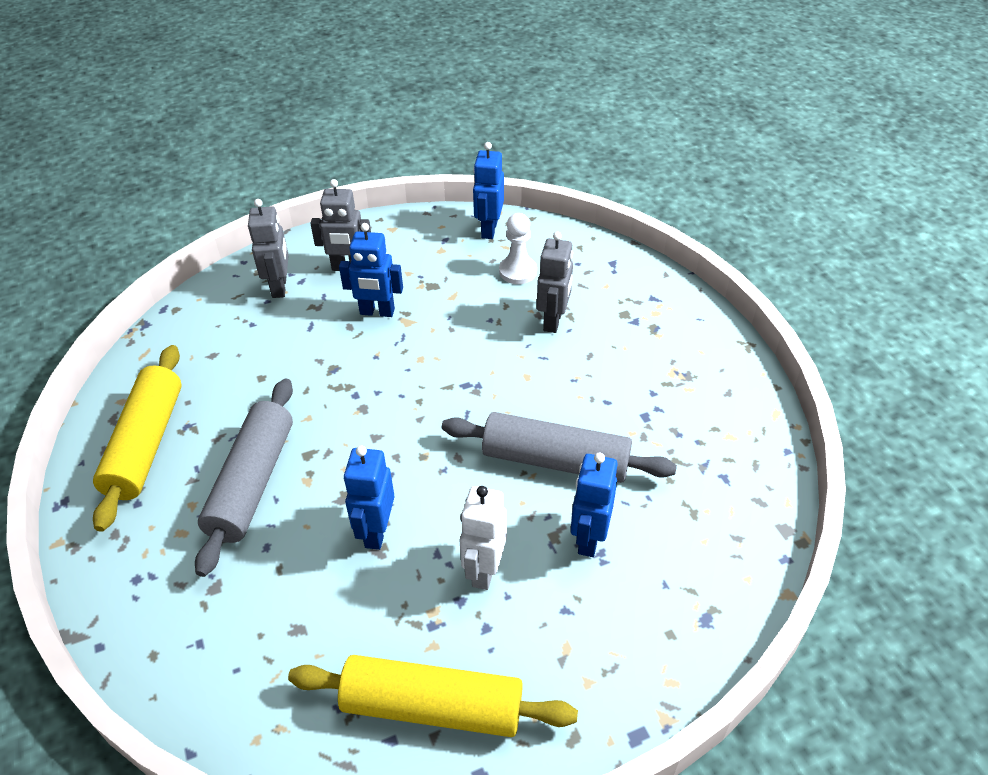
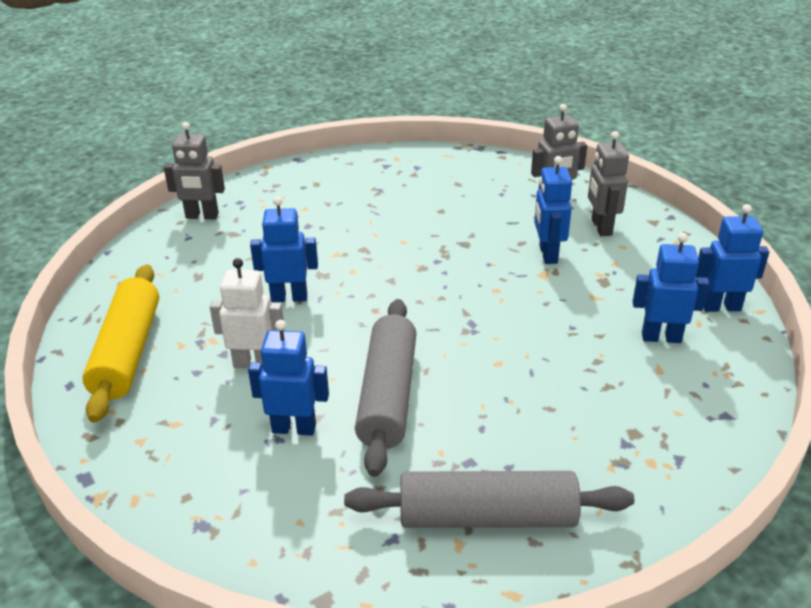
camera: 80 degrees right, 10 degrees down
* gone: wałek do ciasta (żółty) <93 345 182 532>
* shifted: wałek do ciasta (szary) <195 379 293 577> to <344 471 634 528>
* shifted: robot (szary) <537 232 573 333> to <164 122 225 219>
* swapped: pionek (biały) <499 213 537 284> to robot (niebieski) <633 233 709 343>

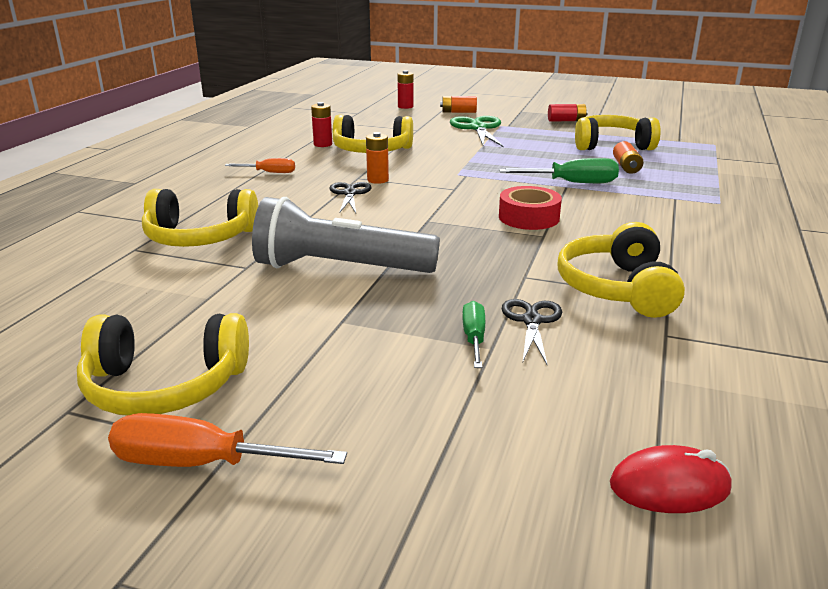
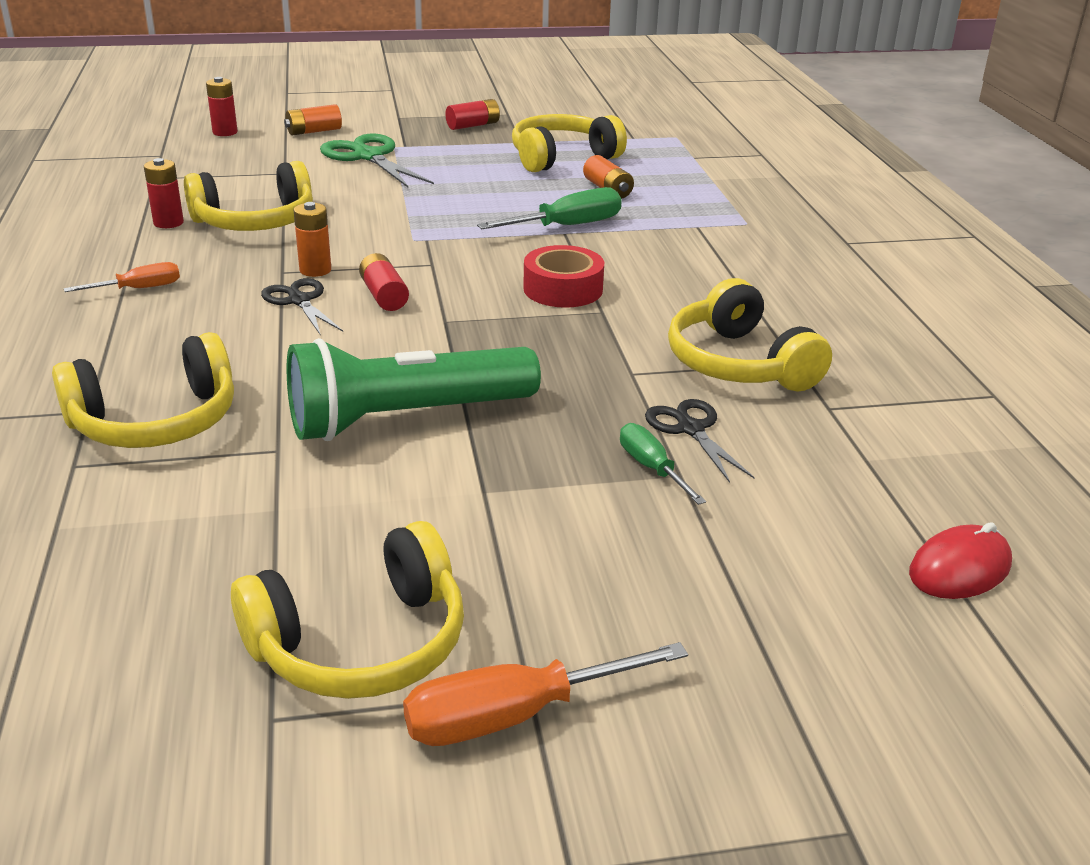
camera: 30 degrees left, 5 degrees up
* new: bateria (czerwony) <359 253 409 311>
* repainted: latarka (szary) <252 197 440 273> to latarka (zielony) <286 338 541 441>

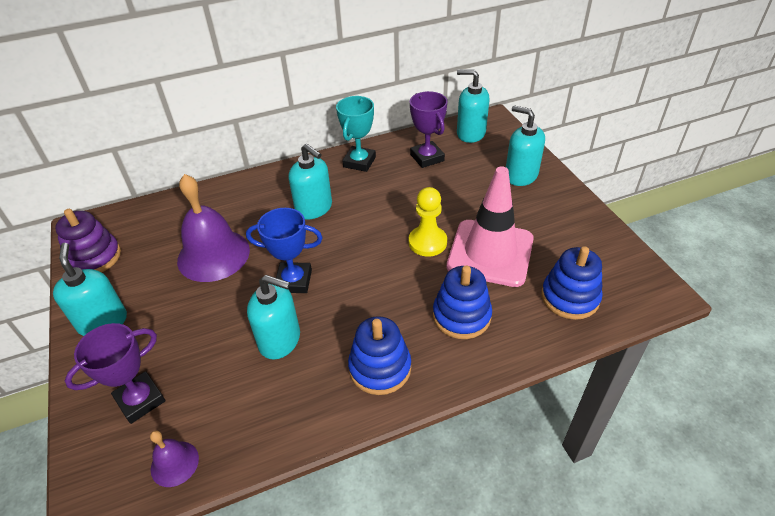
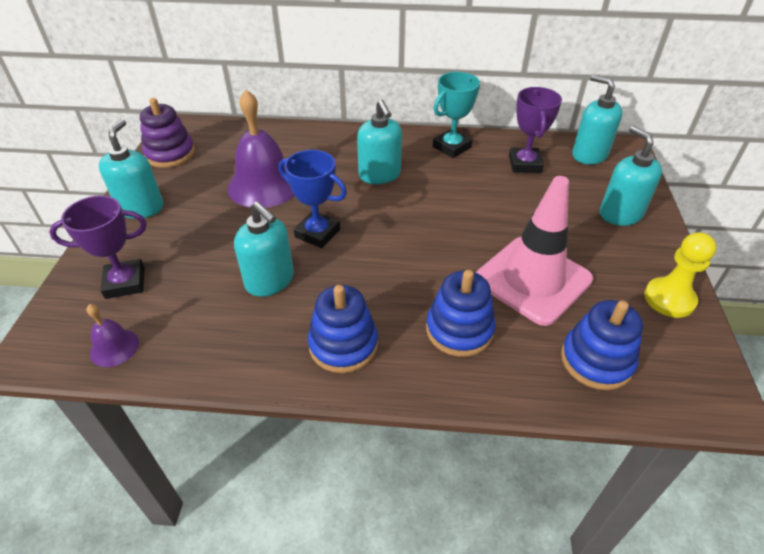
camera: 25 degrees right, 0 degrees up
* shifted: pionek (żółty) <409 187 447 256> to <644 232 717 318>

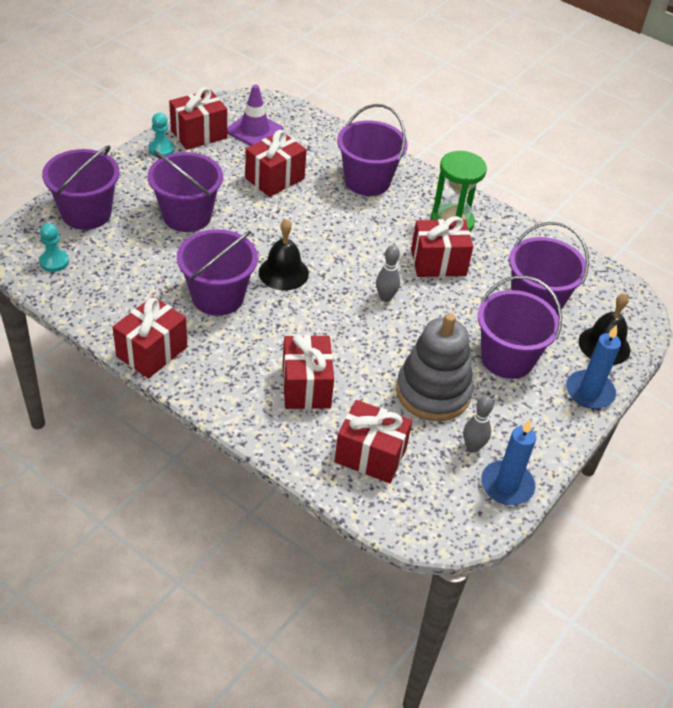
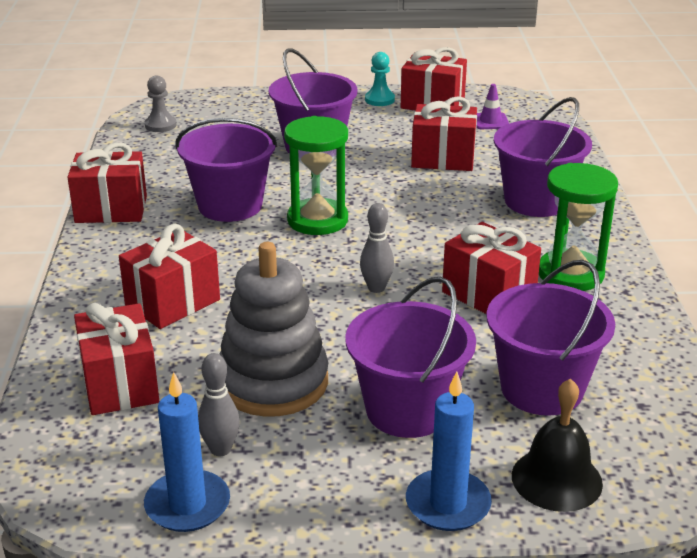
camera: 55 degrees right, 15 degrees down
* gone: wiadro (fioletowy) <42 145 120 230>
* swapped: dzwonek (czarny) <259 219 309 291> to klepsydra (zielony) <284 116 348 235>
* repainted: pionek (turkusowy) <39 223 69 272> to pionek (szary) <145 75 177 132>
* scaled: pachołek (fioletowy) <227 85 283 146> = <476 84 509 129> x0.61

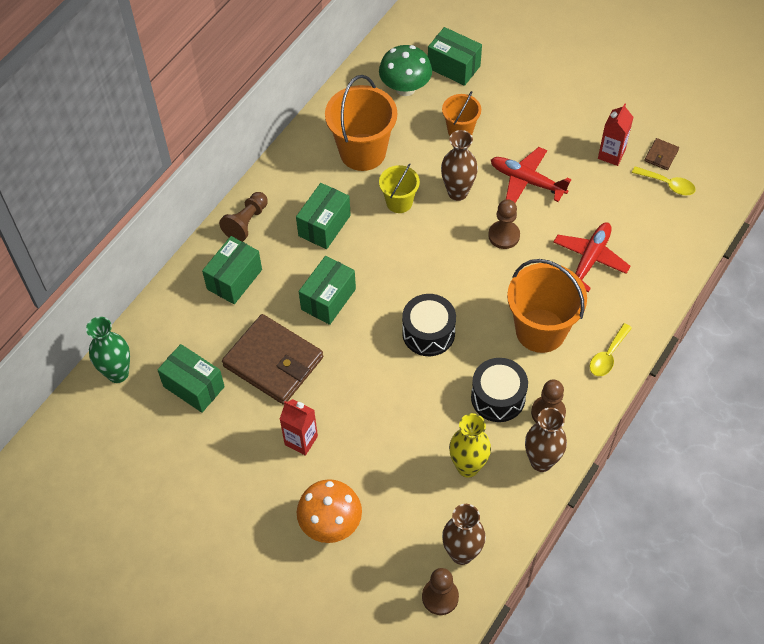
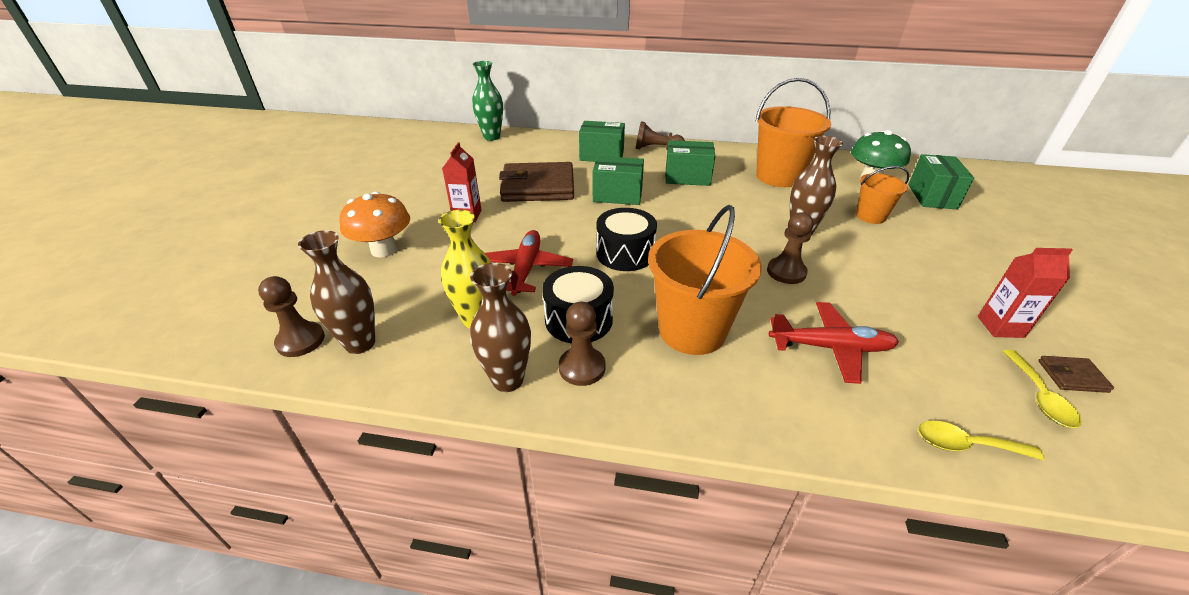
camera: 65 degrees right, 20 degrees down
* gone: pudełko (zielony) <157 344 225 413>
* gone: wiadro (żółty) <379 163 420 213>
* shifted: samolot (czerwony) <491 147 572 203> to <485 230 573 296>
* shifted: łyżka (żółty) <590 323 632 376> to <918 421 1045 460>
* rotated: portfel (brązowy) <222 314 323 405> = <499 162 574 202> 75 degrees clockwise

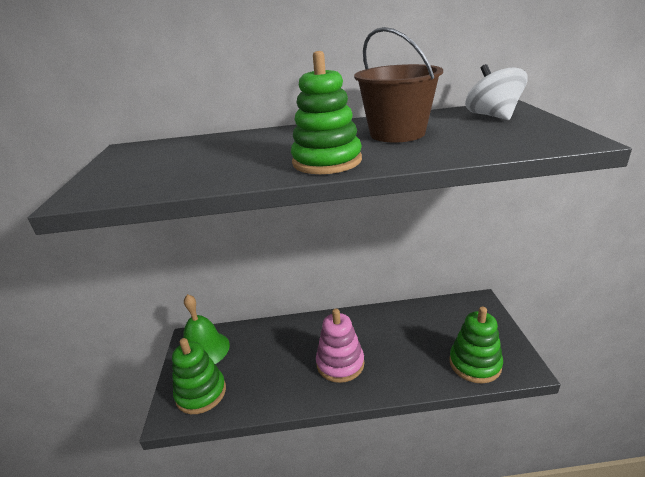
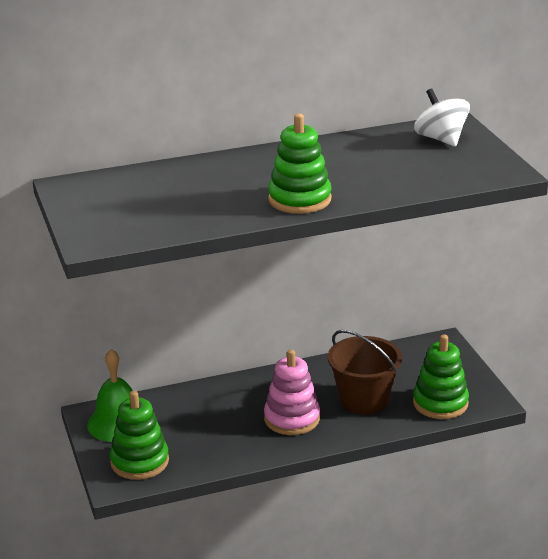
camera: 15 degrees left, 0 degrees up
* shifted: wiadro (brązowy) <354 27 443 142> to <328 330 402 414>

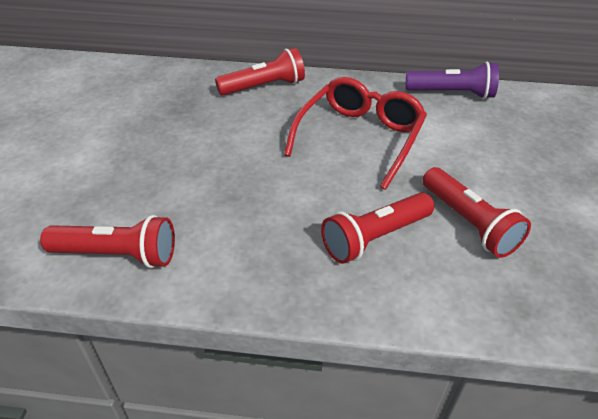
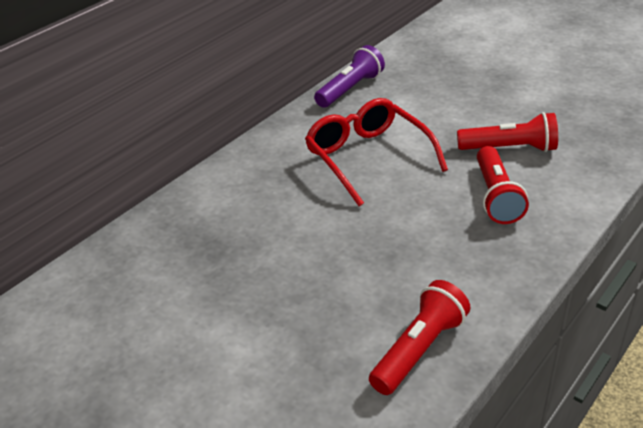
camera: 55 degrees left, 5 degrees down
* gone: latarka (czerwony) <215 48 305 96>

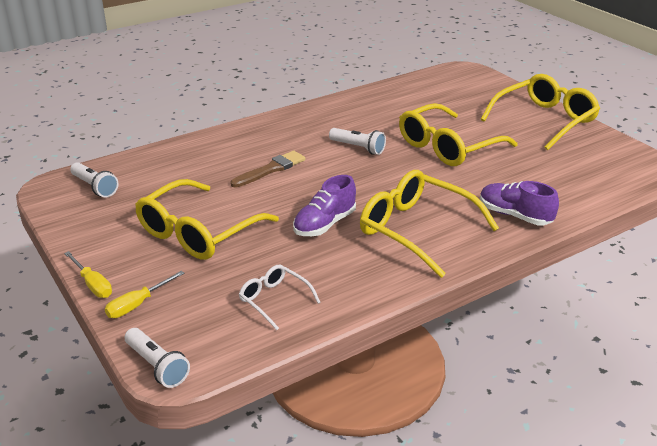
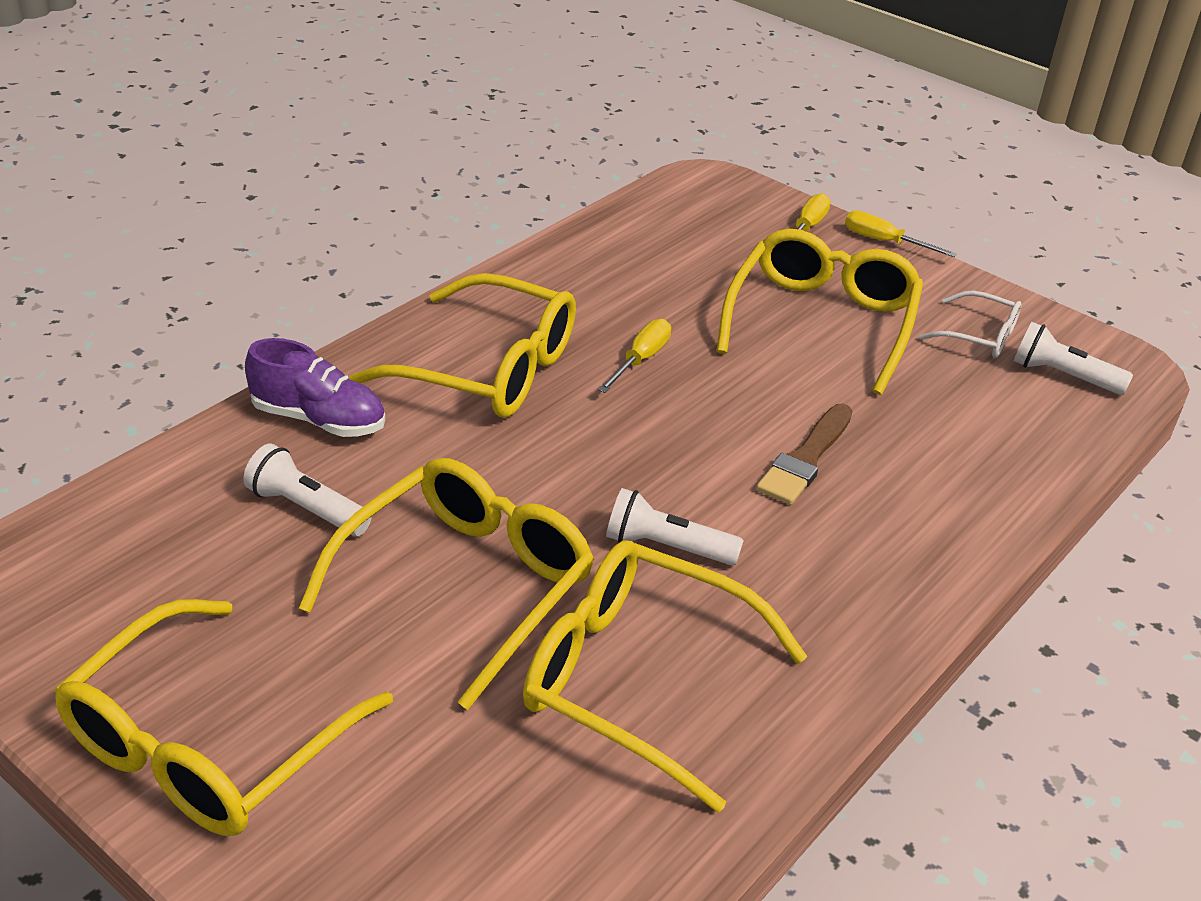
camera: 160 degrees right, 5 degrees up
* new: okulary (żółty) <523 540 808 813>
* shifted: latarka (biały) <125 328 190 388> to <243 443 372 536>
* shifted: okulary (biały) <239 265 321 330> to <919 291 1022 358>
* swapped: but (fioletowy) <293 175 356 236> to śrubokręt (żółty) <598 319 671 393>

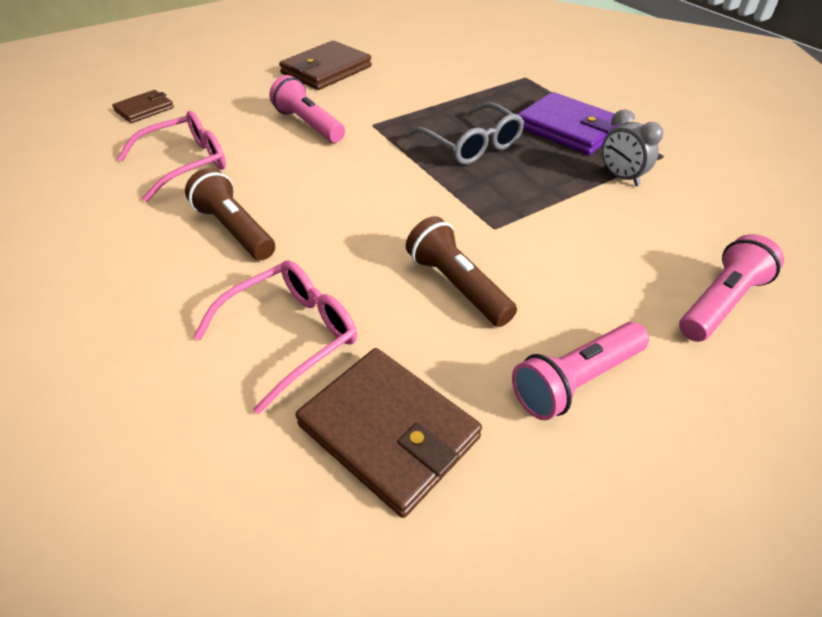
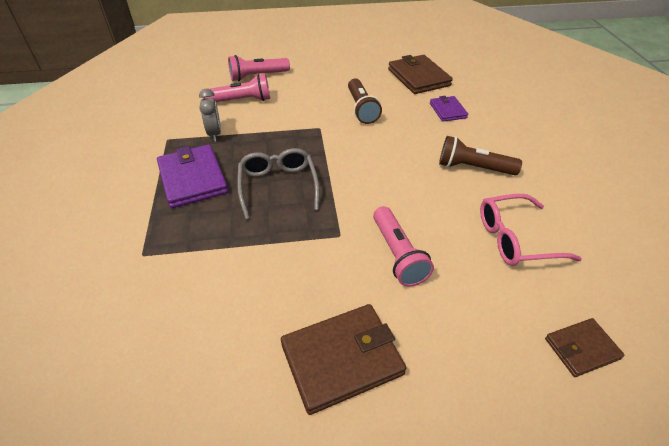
camera: 155 degrees left, 0 degrees up
* shifted: latarka (różowy) <512 322 649 420> to <204 74 270 102>
* swapped: okulary (różowy) <193 260 357 414> to portfel (fioletowy) <430 96 468 122>
* rotated: latarka (brązowy) <185 168 275 260> = <439 136 522 175> 120 degrees clockwise

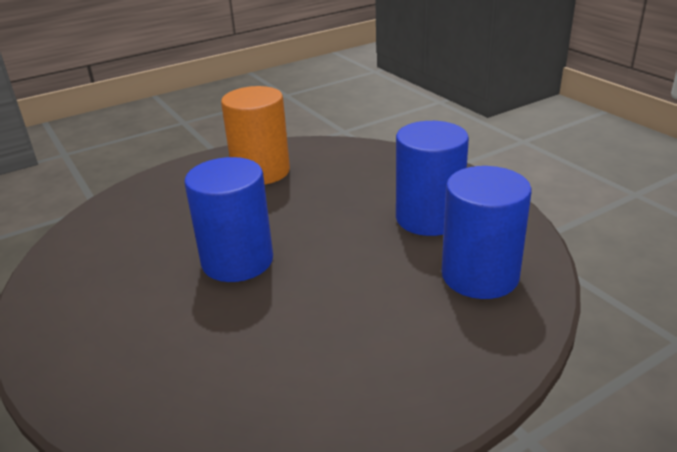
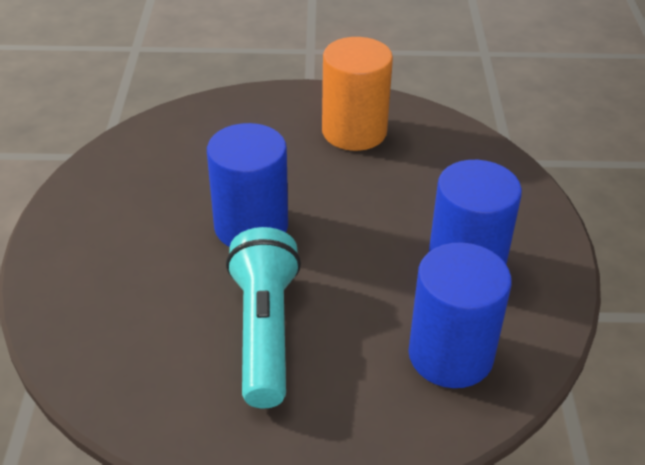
camera: 30 degrees right, 10 degrees up
* new: latarka (turkusowy) <226 227 301 408>

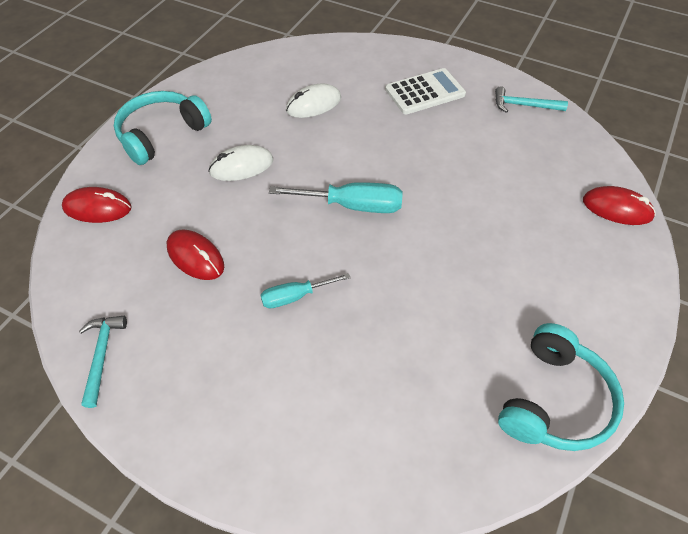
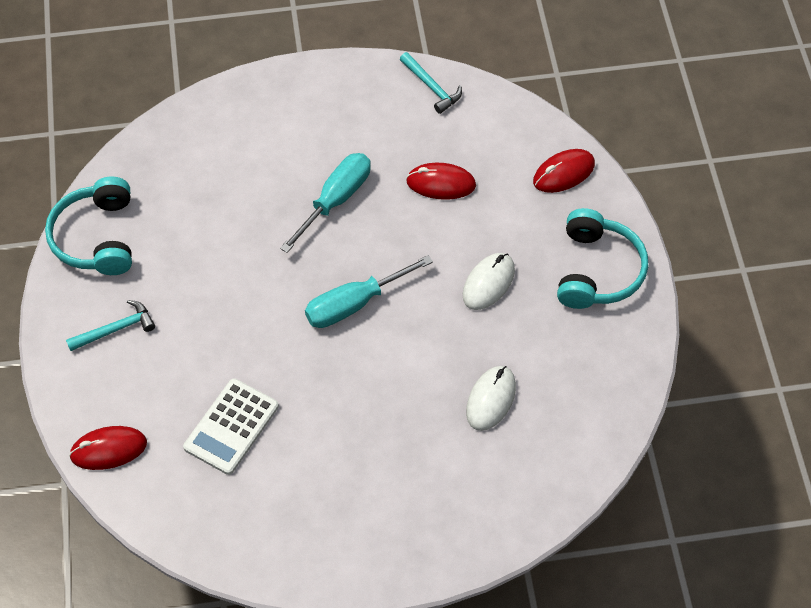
camera: 145 degrees right, 5 degrees up
* shifted: kalkulator (biały) <385 68 466 114> to <183 378 279 475>
* shifted: młotek (turkusowy) <495 86 568 113> to <66 300 155 351>
* scaled: śrubokręt (turkusowy) <261 273 351 308> = <280 153 371 253> x1.61

